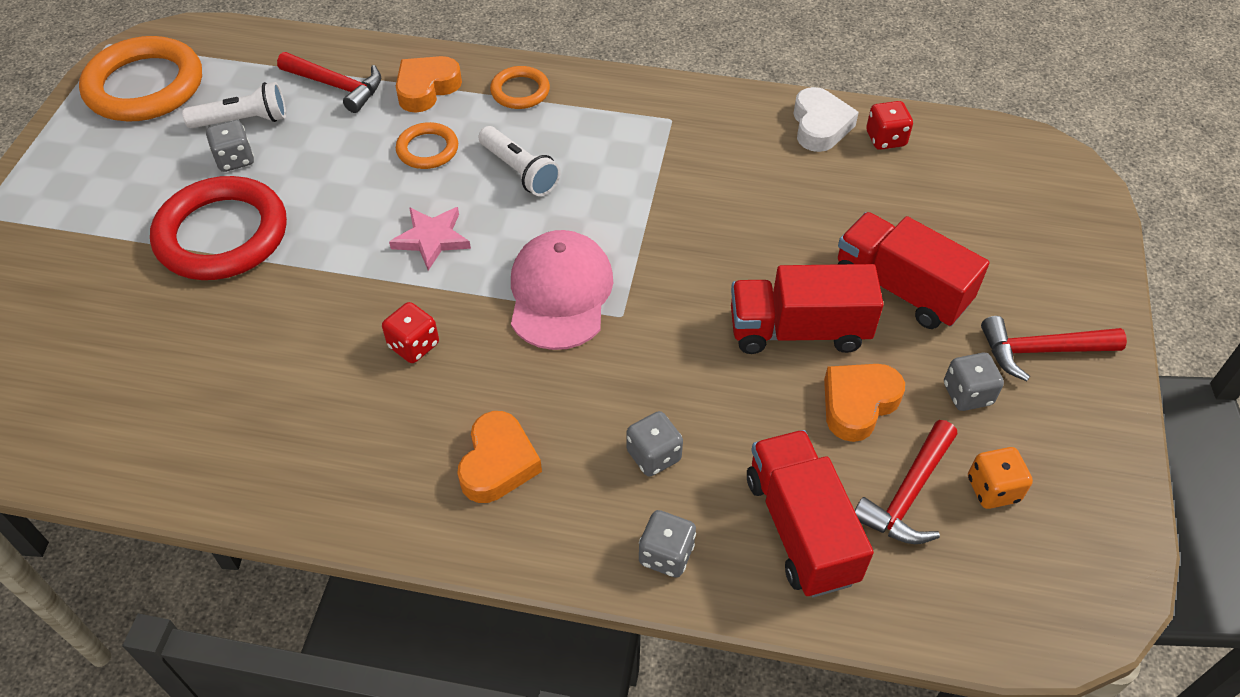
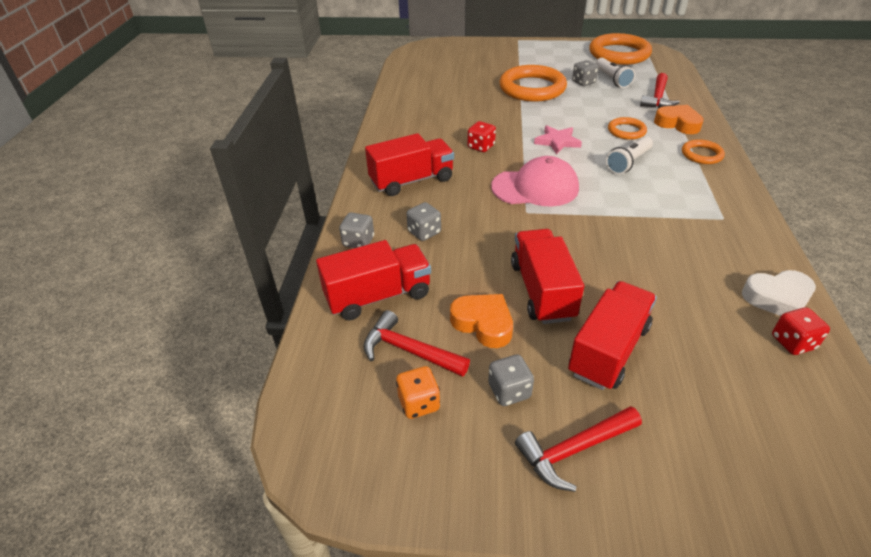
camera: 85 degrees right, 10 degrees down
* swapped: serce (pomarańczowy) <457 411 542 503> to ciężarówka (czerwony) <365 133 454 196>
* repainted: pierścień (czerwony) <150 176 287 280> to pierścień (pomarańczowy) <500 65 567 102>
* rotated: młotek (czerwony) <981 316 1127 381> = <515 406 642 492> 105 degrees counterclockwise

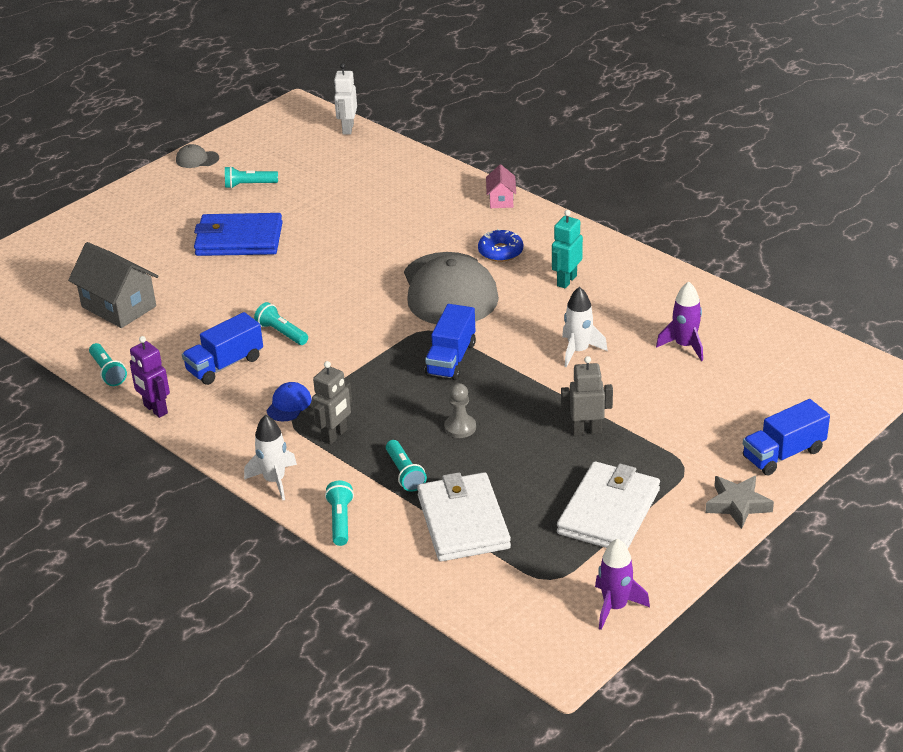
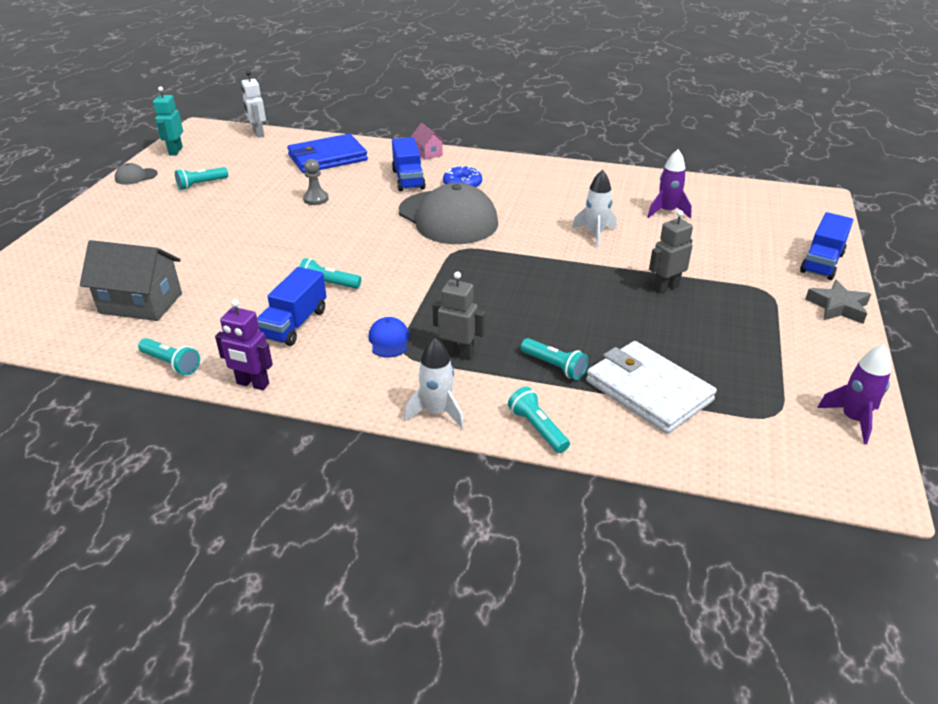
camera: 30 degrees left, 0 degrees up
* gone: portfel (biały) <557 461 660 549>
* shifted: portfel (niebieski) <194 213 283 256> to <287 134 368 173>
* shifted: ciężarówka (niebieski) <425 304 476 380> to <392 137 426 191>
* shifted: pionek (szary) <444 383 476 438> to <303 159 329 205>
* shifted: robot (turkusowy) <552 210 583 288> to <153 86 183 156>
* rotated: robot (szary) <312 361 352 445> = <432 271 485 360> 75 degrees counterclockwise

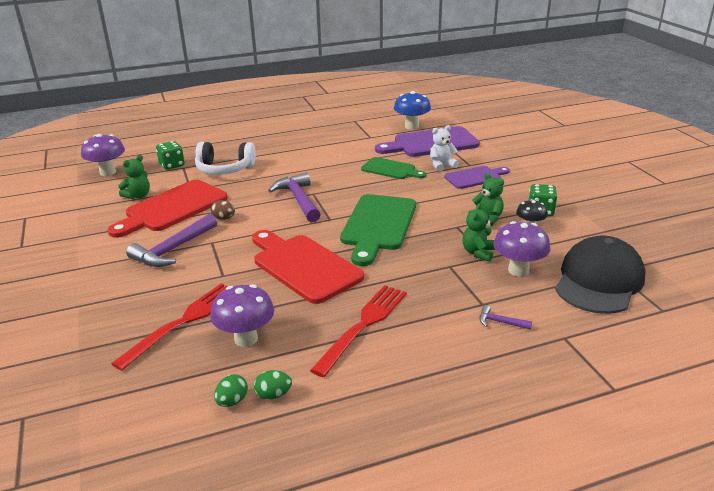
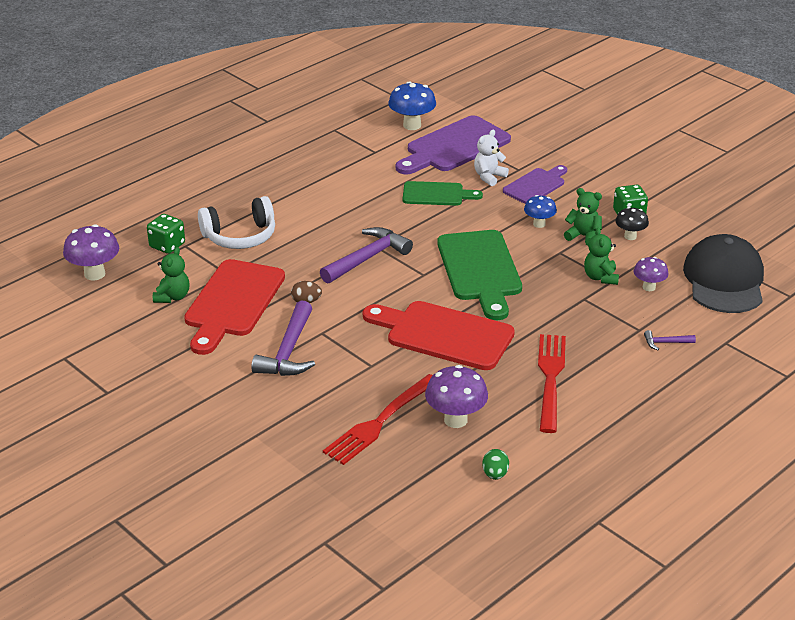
camera: 25 degrees left, 5 degrees up
* gone: jajko (zielony) <254 370 292 400>
* new: grzyb (niebieski) <524 195 557 228>
* rotated: widelec (czerwony) <111 283 228 371> = <323 374 433 465> 150 degrees counterclockwise
* rotated: młotek (fioletowy) <268 172 321 222> = <320 227 413 284> 90 degrees clockwise
* scaled: grzyb (fioletowy) <493 221 550 277> = <634 257 669 291> x0.62

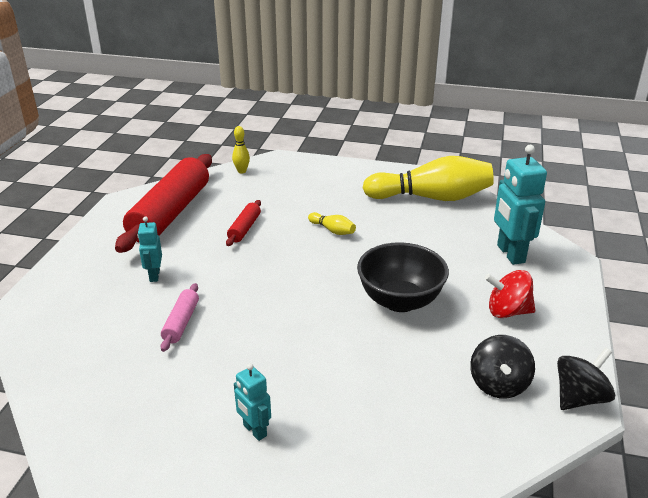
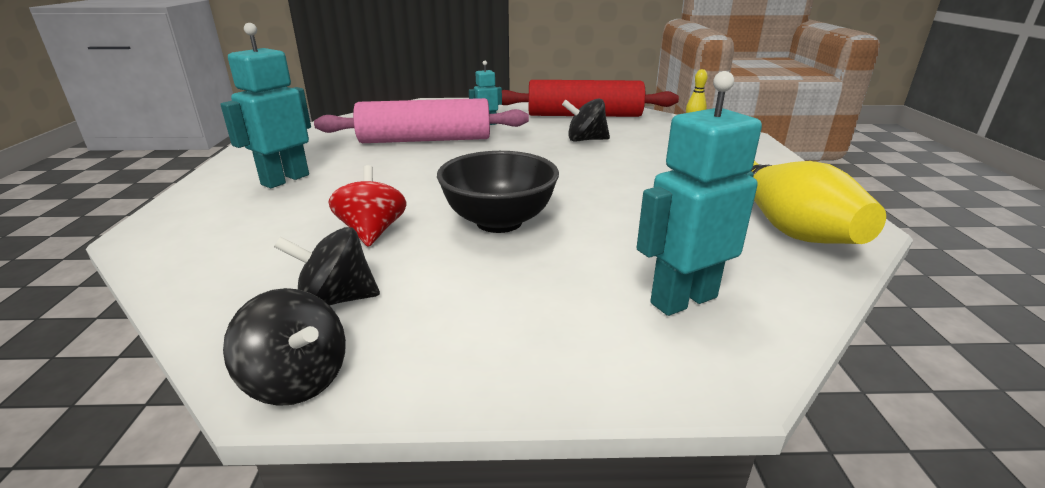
camera: 75 degrees right, 5 degrees down
* gone: kręgiel (żółty) <308 212 356 235>
* shifted: bączek (czerwony) <485 270 535 318> to <328 165 406 247>
* swapped: wałek do ciasta (czerwony) <226 200 261 246> to bączek (czarny) <562 99 610 142>
* scaled: wałek do ciasta (różowy) <161 283 199 352> = <314 98 529 143> x2.29
* scaled: robot (turkusowy) <234 363 271 441> = <220 23 311 188> x1.81

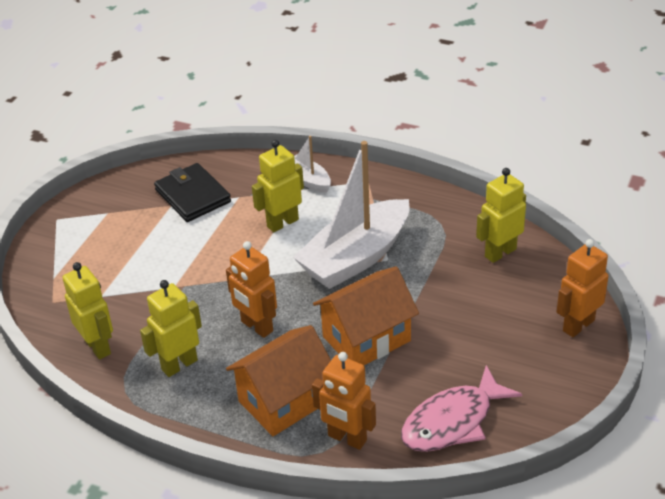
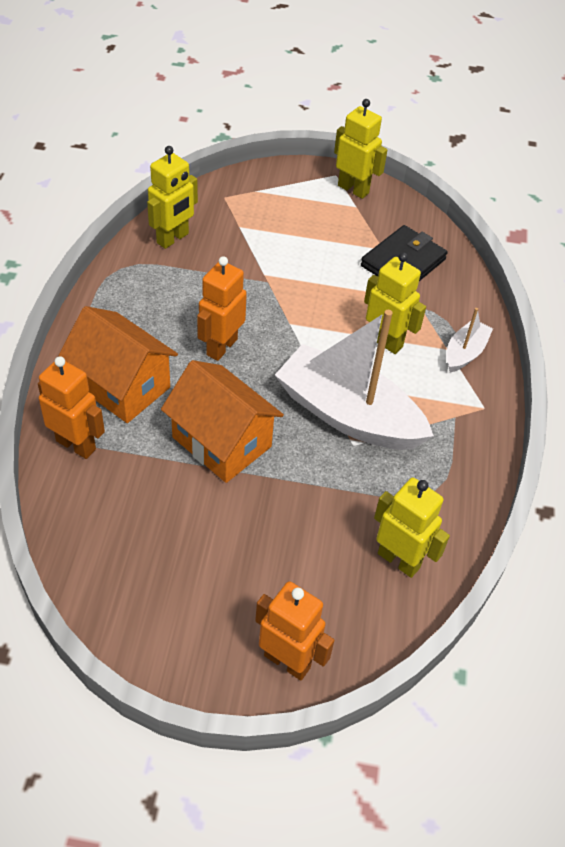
camera: 70 degrees right, 10 degrees up
* gone: ryba (różowy) <401 365 522 452>
* shifted: robot (żółty) <140 280 202 377> to <334 99 387 199>
* rotated: robot (pomarańczowy) <312 352 376 450> = <38 356 105 459> 105 degrees clockwise

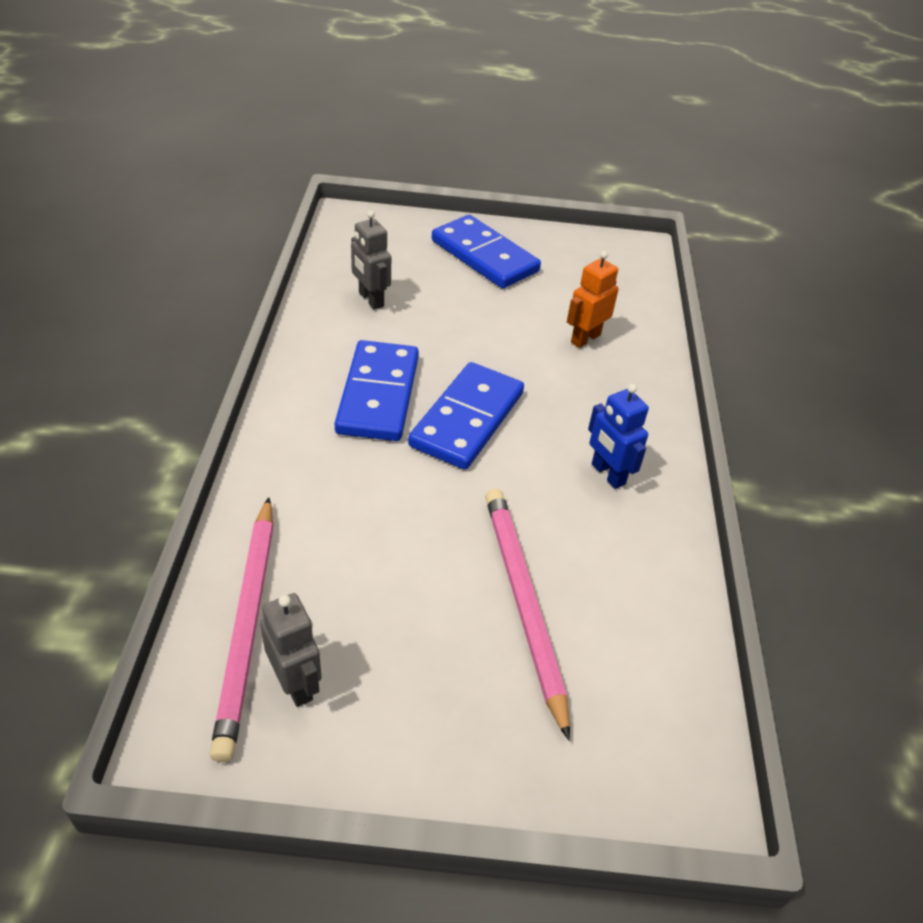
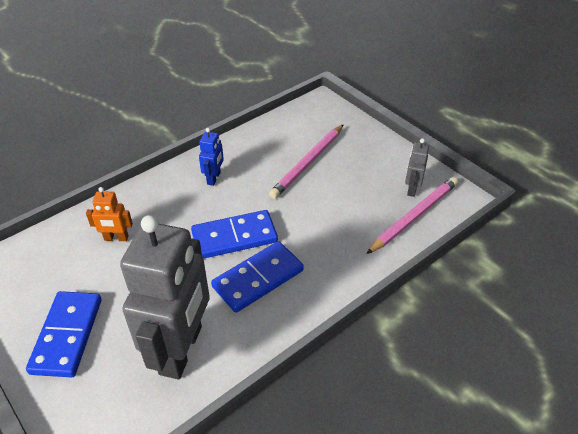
camera: 130 degrees left, 0 degrees up
* scaled: robot (szary) <351 210 391 310> = <120 215 210 379> x2.34

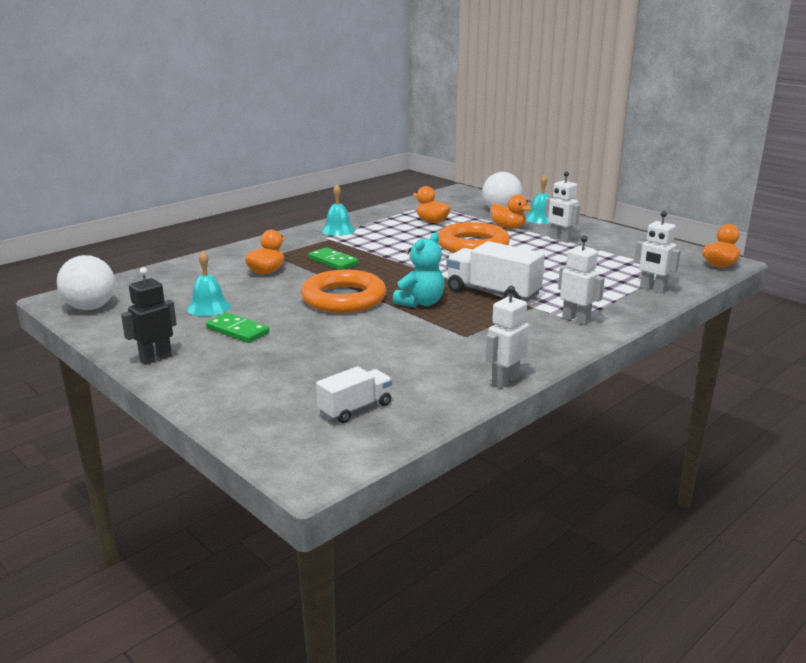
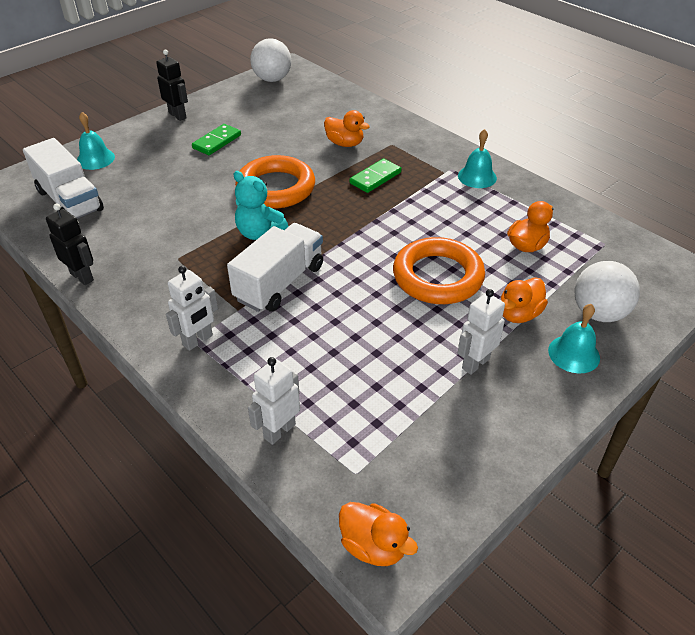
camera: 90 degrees right, 20 degrees up
* shifted: dzwonek (turkusowy) <187 251 231 316> to <77 112 115 170>
* repainted: robot (biały) <486 286 529 388> to robot (czarny) <46 203 94 285>
* scaled: ciężarówka (biały) <316 366 392 423> = <23 138 104 219> x1.64

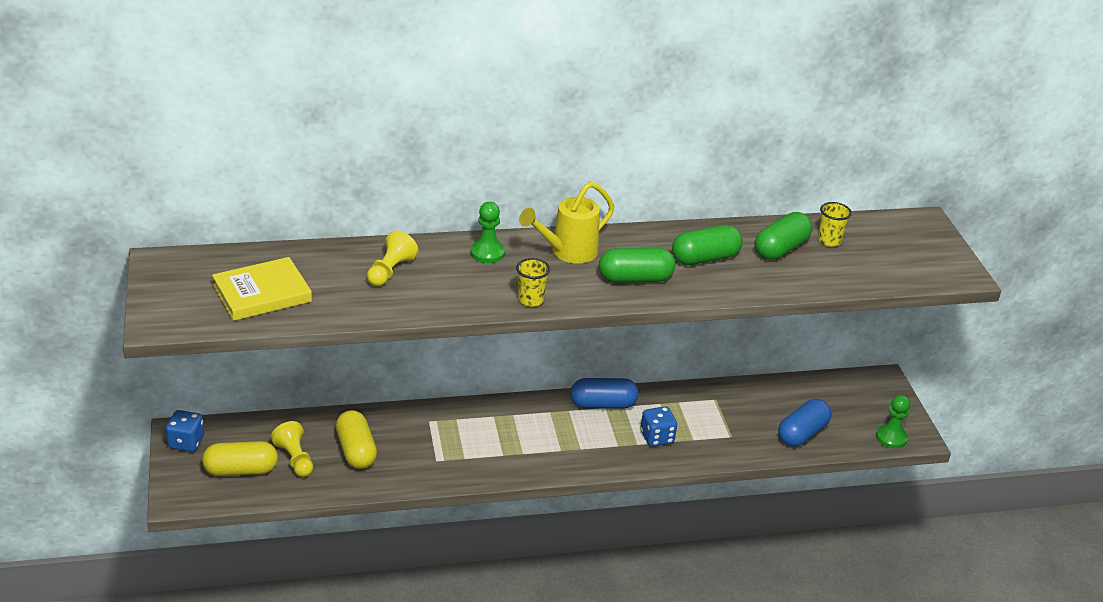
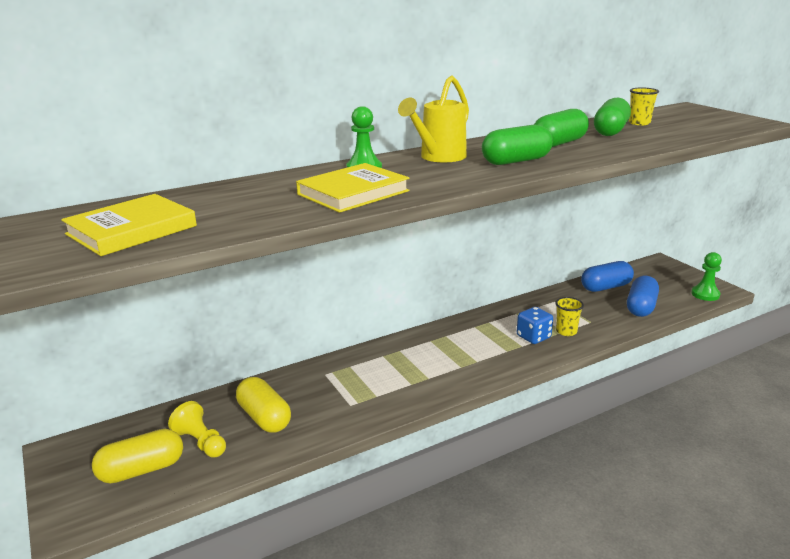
camera: 15 degrees left, 10 degrees down
* gone: kostka do gry (niebieski) <166 410 204 452>
* gone: pionek (żółty) <367 230 418 286>
* new: książka (żółty) <296 163 410 213>
* shifted: szklanka (żółty) <516 258 550 307> to <555 297 584 336>
* shifted: kapsułka (niebieski) <570 378 639 409> to <581 261 634 292>

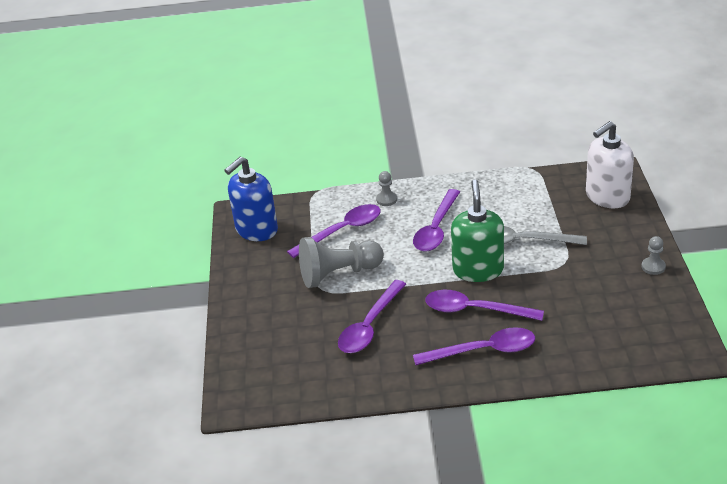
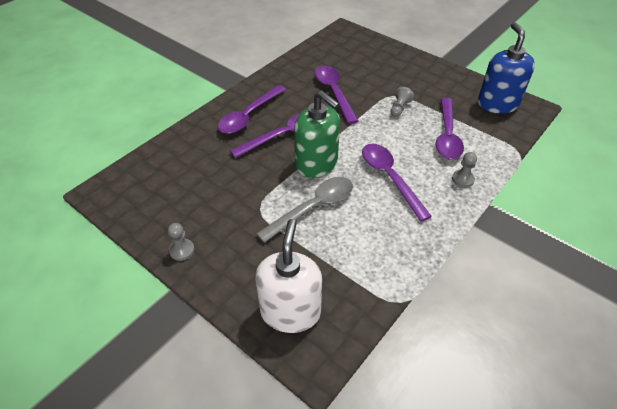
camera: 130 degrees right, 10 degrees up
* scaled: pionek (szary) <299 237 384 288> = <390 87 414 117> x0.46

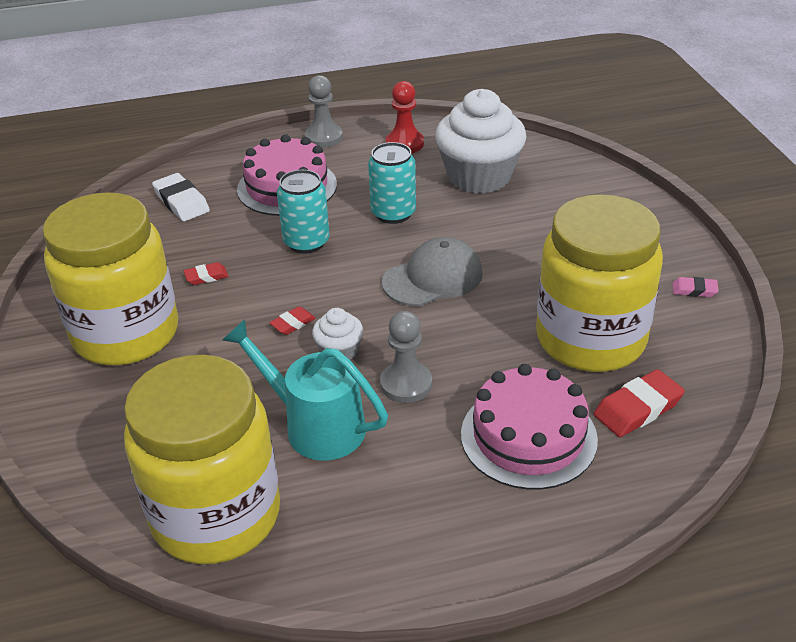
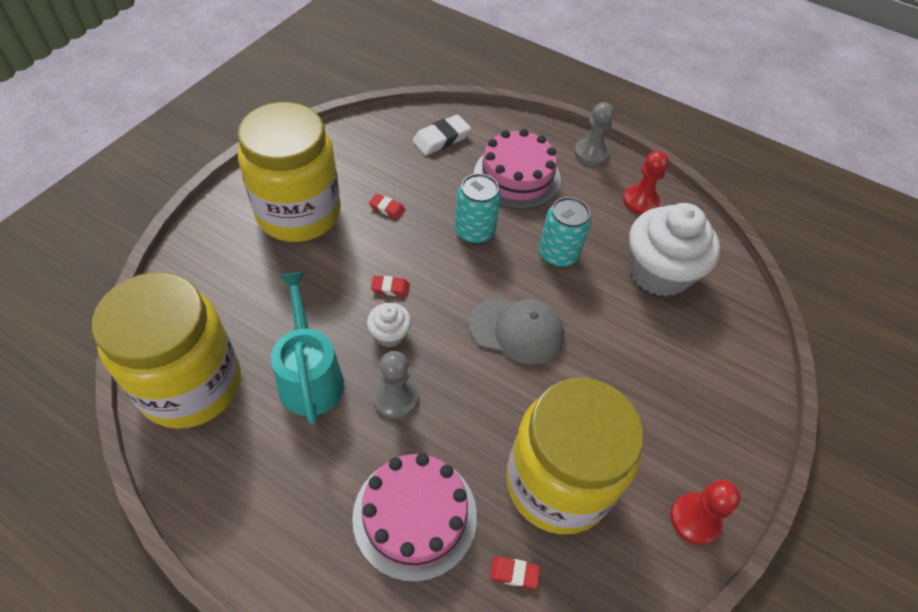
camera: 40 degrees right, 15 degrees up
* swapped: gumka do mazania (różowy) <672 277 719 297> to pionek (czerwony) <670 480 741 545>
* rotated: gumka do mazania (biały) <152 173 210 221> = <412 115 471 155> 45 degrees clockwise
* scaled: gumka do mazania (czerwony) <594 369 685 437> = <489 556 540 589> x0.56

